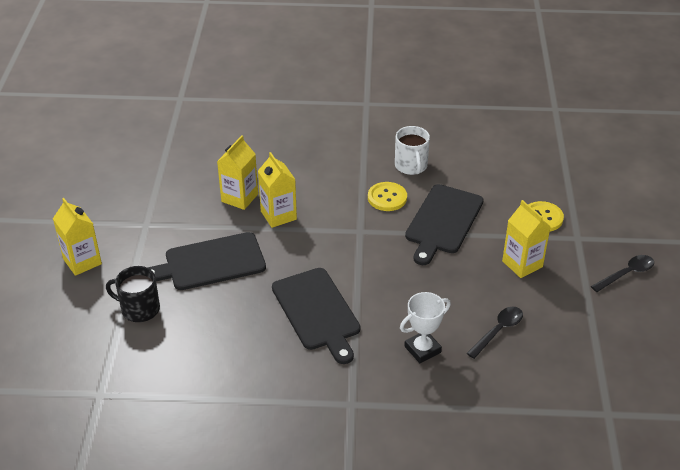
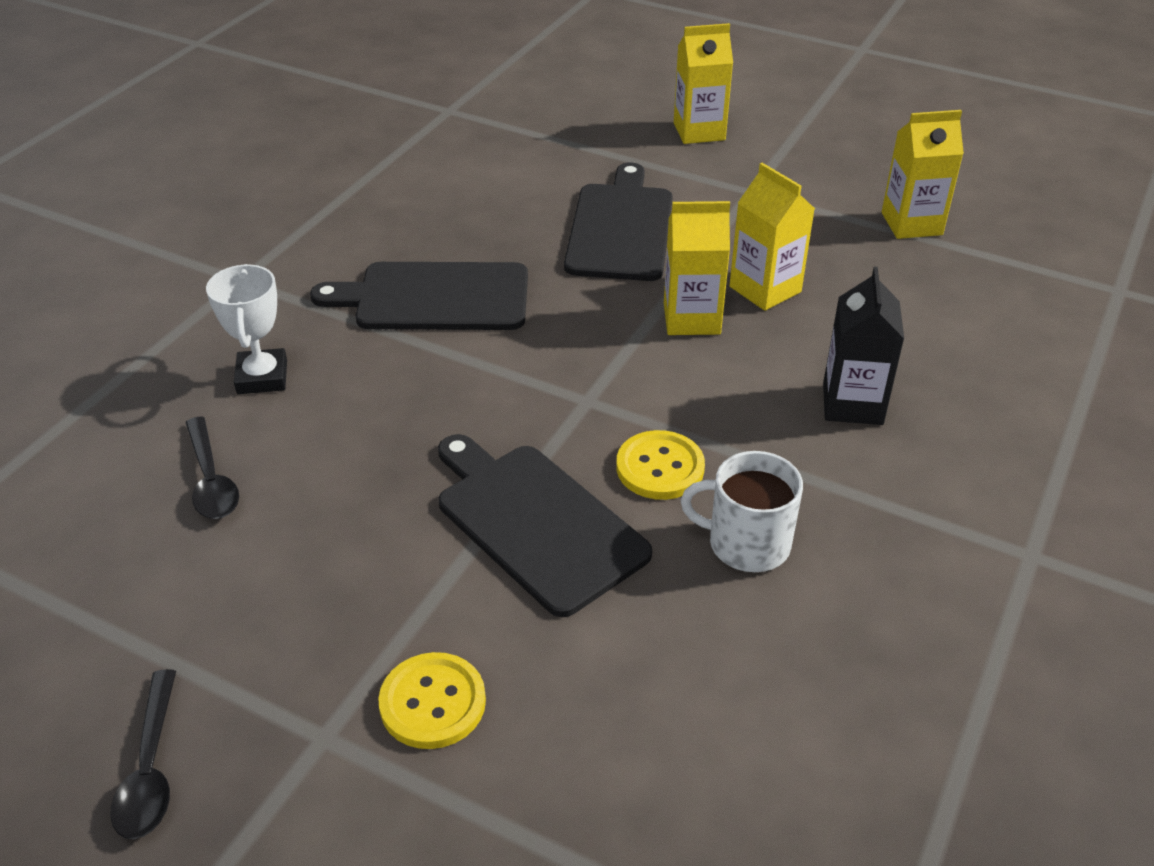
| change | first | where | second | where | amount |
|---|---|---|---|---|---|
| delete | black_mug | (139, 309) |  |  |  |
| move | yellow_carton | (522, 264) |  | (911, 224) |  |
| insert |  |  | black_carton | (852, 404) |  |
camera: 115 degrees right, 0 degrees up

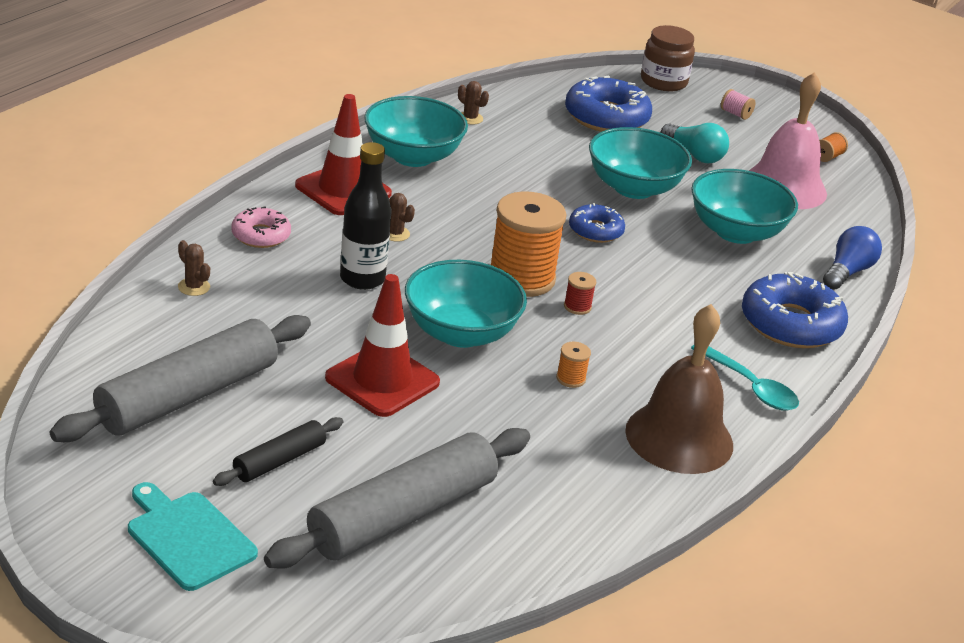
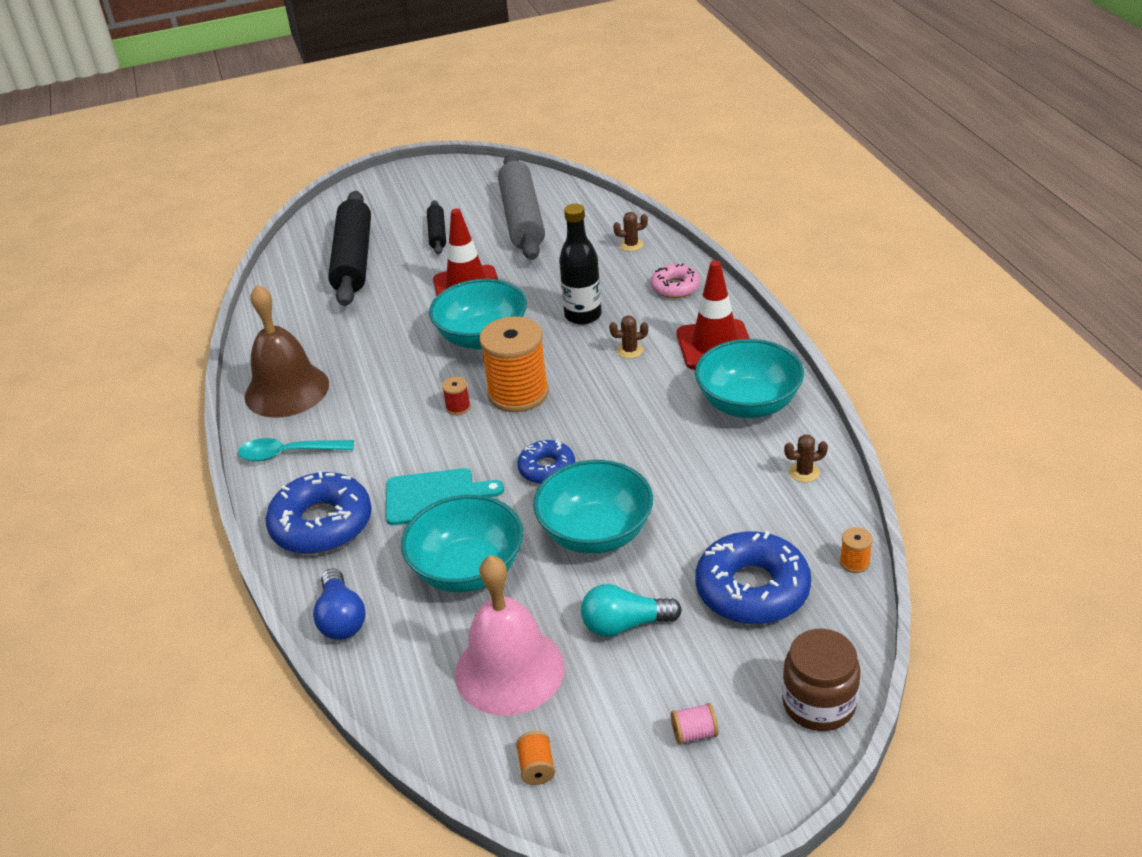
| change | first | where | second | where | amount |
|---|---|---|---|---|---|
| move | turquoise_cutting_board | (188, 537) |  | (435, 496) |  |
| recolor | grey_rolling_pin | (403, 515) | black_rolling_pin | (353, 259) |  |
| move | orange_spool | (570, 378) |  | (854, 562) |  |
camera: 135 degrees right, 5 degrees up

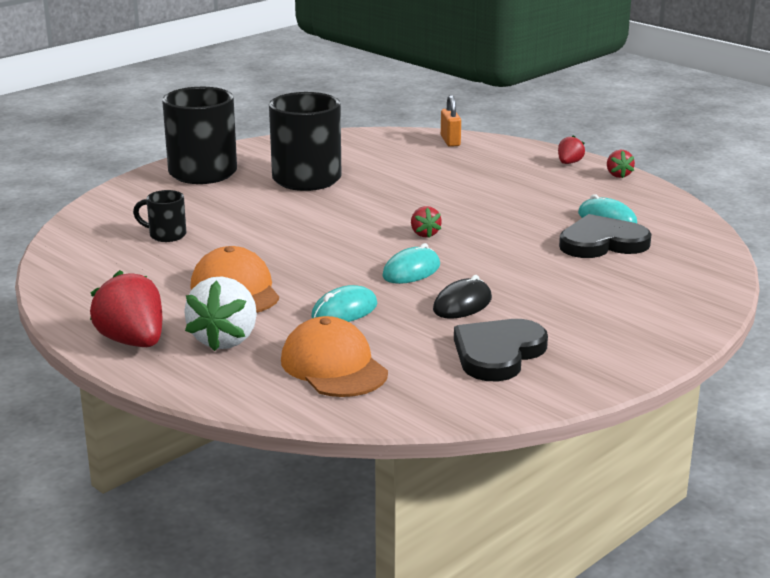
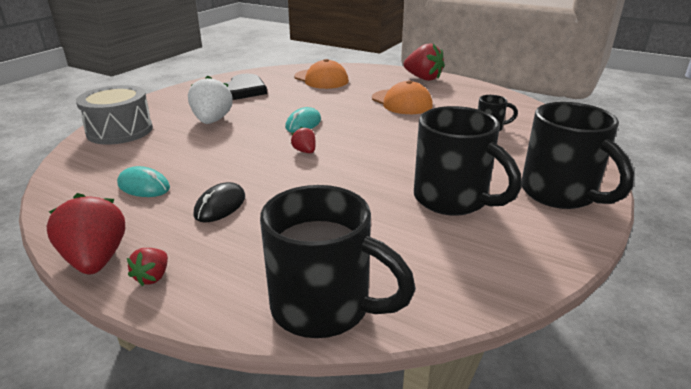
| change | first | where | second | where | amount |
|---|---|---|---|---|---|
| move | white_strawberry | (225, 340) |  | (212, 121) |  |
| delete | turquoise_mouse | (344, 311) |  |  |  |
| move | black_mouse | (462, 304) |  | (220, 206) |  |
| replace | orange_padlock | (450, 141) | black_mug | (325, 308) |  |
| delete | black_heart | (602, 243) |  |  |  |
| resize | red_strawberry | (618, 175) |  | (96, 259) | x1.95 |
| insert |  |  | grey_drum | (120, 131) |  |
camera: 165 degrees right, 5 degrees up

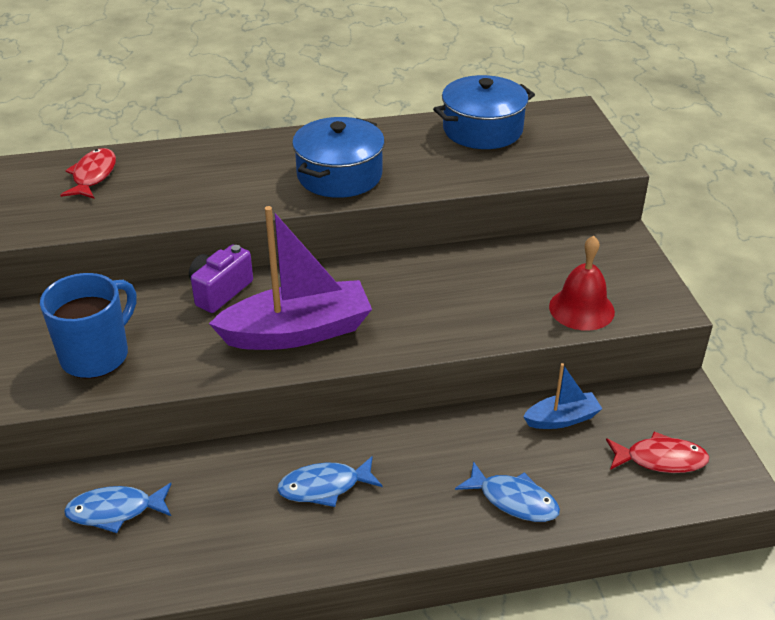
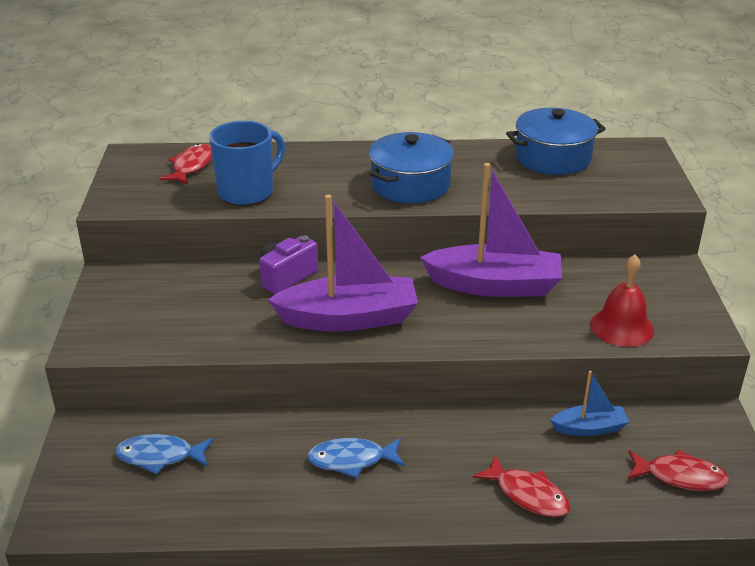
| change | first | where | second | where | amount |
|---|---|---|---|---|---|
| move | blue_mug | (96, 355) |  | (247, 192) |  |
| recolor | blue_fish | (514, 500) | red_fish | (528, 494) |  |
| insert |  |  | purple_boat | (494, 285) |  |
camera: 10 degrees right, 5 degrees down

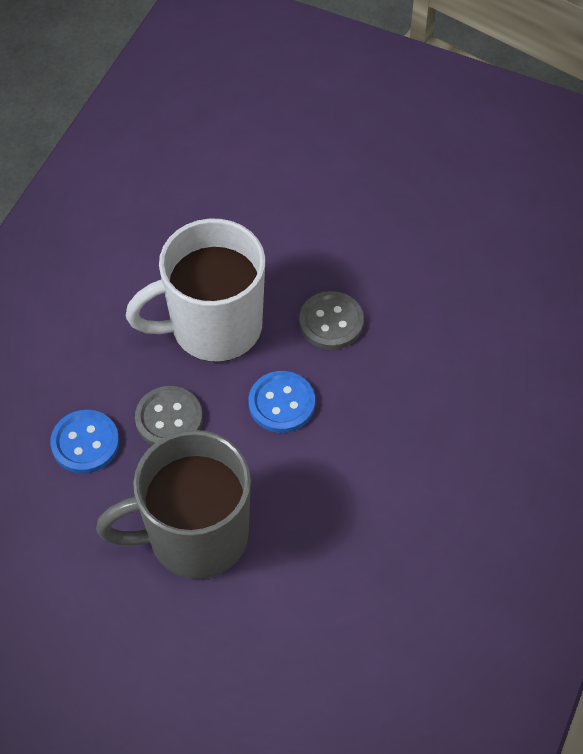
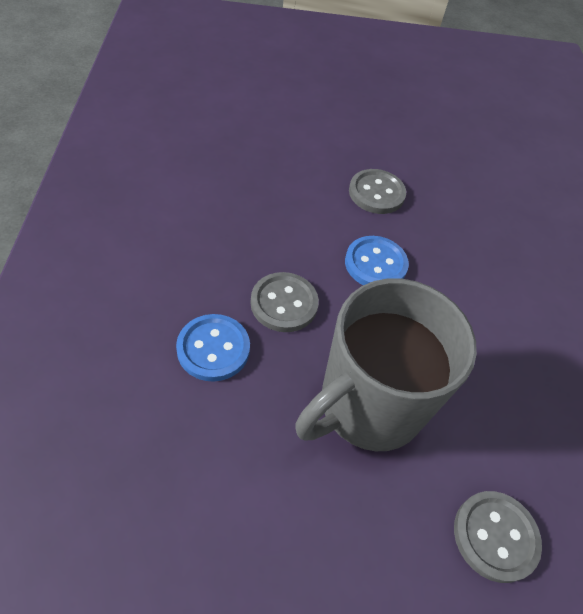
| change | first | where | second | where | amount |
|---|---|---|---|---|---|
| delete | white_mug | (213, 327) |  |  |  |
| insert |  |  | grey_button | (495, 536) |  |
camera: 30 degrees left, 5 degrees down

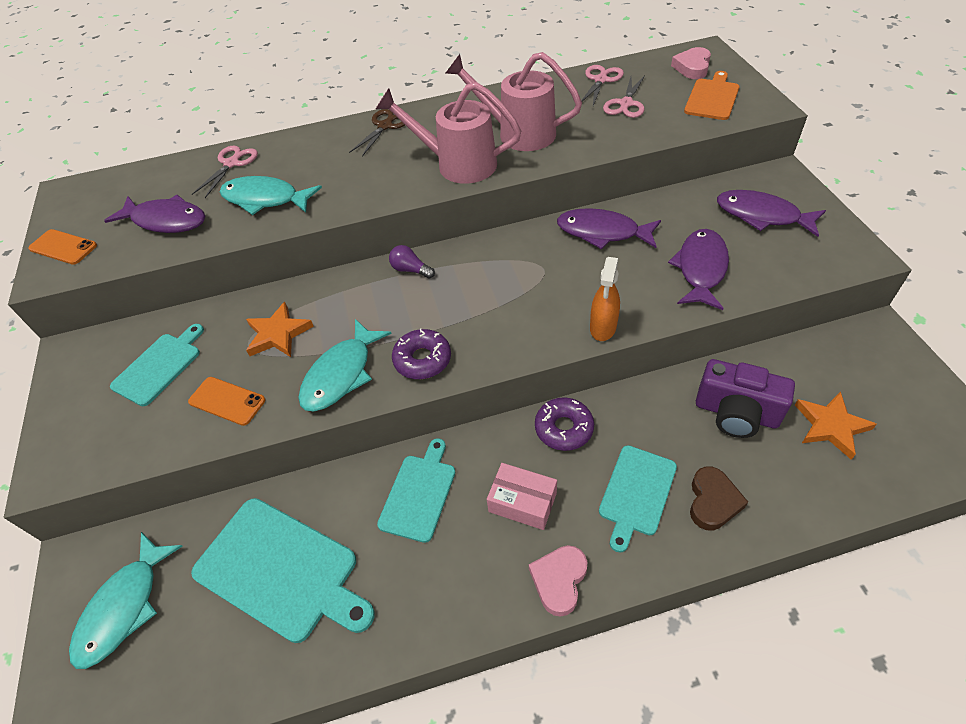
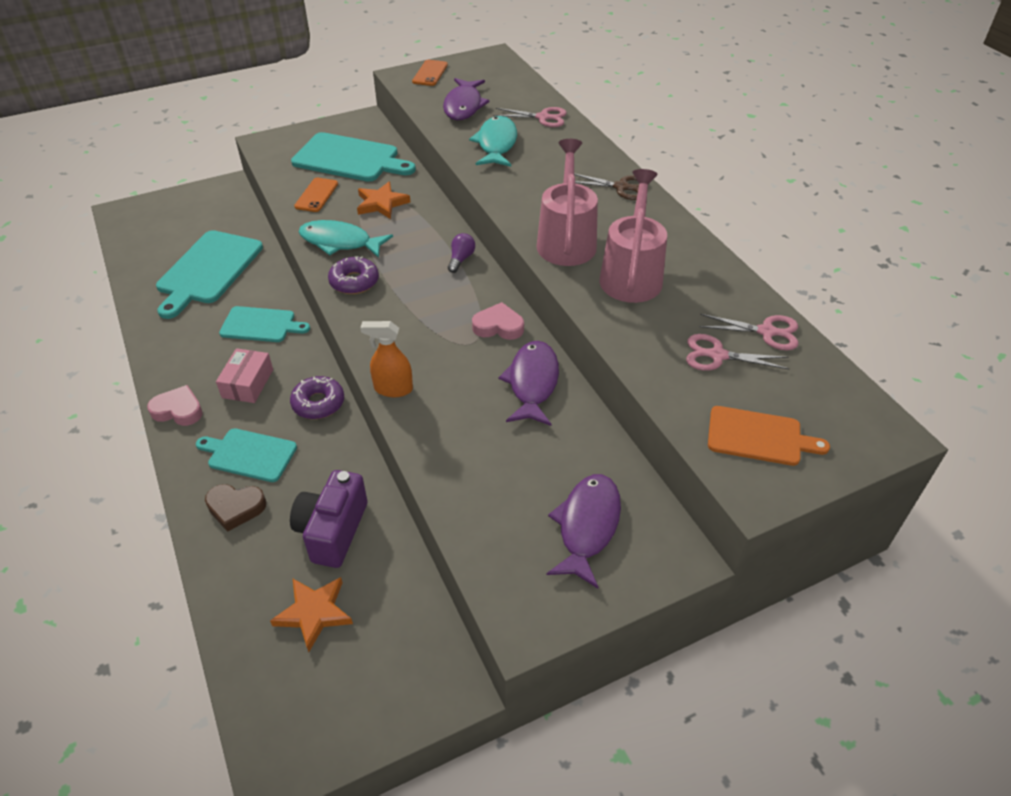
| change | first | where | second | where | amount |
|---|---|---|---|---|---|
| delete | turquoise_fish | (124, 607) |  |  |  |
| resize | turquoise_cutting_board | (159, 366) |  | (349, 159) | x1.63 |
| delete | purple_fish | (700, 269) |  |  |  |
| move | pink_heart | (692, 67) |  | (498, 326) |  |
camera: 75 degrees right, 5 degrees down

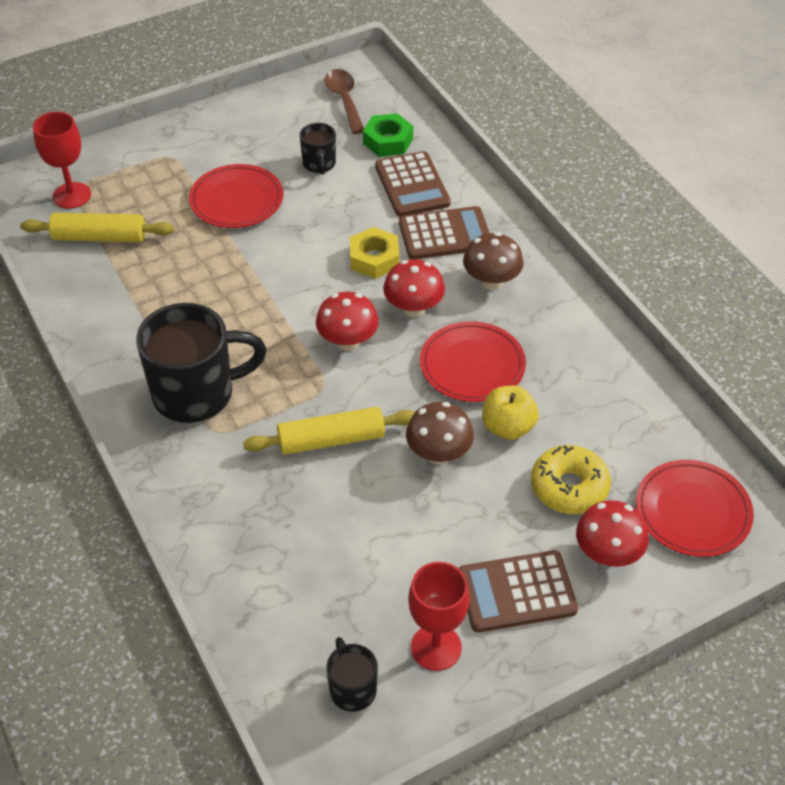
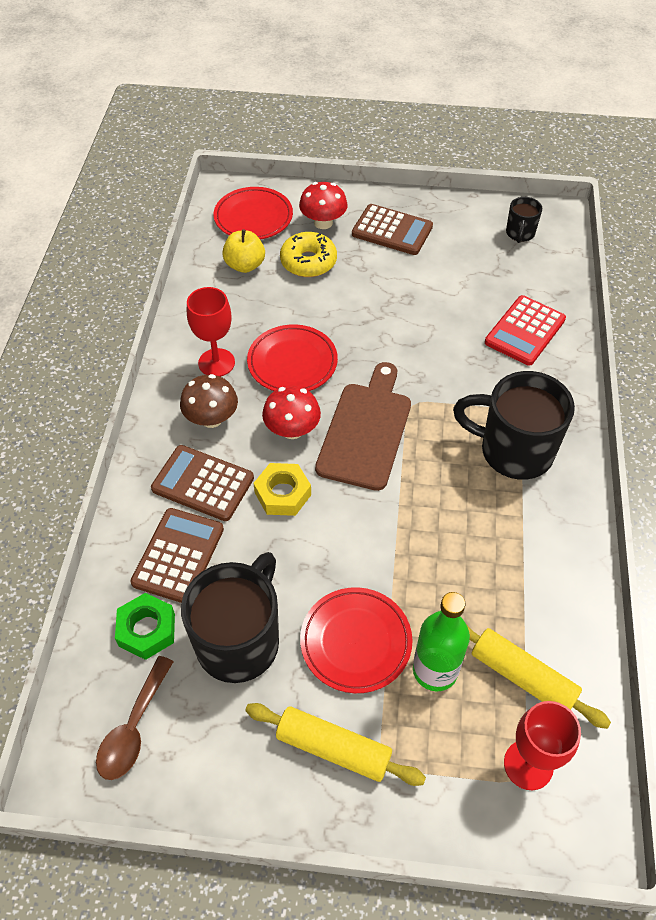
| change | first | where | second | where | amount |
|---|---|---|---|---|---|
| move | yellow_rolling_pin | (331, 440) |  | (333, 748) |  |
| resize | black_mug | (319, 164) |  | (239, 641) | x2.04 |
| replace | red_mushroom | (348, 341) | brown_cutting_board | (366, 430) |  |
| delete | brown_mushroom | (438, 453) |  |  |  |
| move | red_goblet | (436, 647) |  | (216, 363) |  |
| move | yellow_apple | (508, 427) |  | (245, 265) |  |
| insert |  |  | green_bottle | (435, 670) |  |
| insert |  |  | red_calculator | (525, 331) |  |
camera: 145 degrees left, 5 degrees up

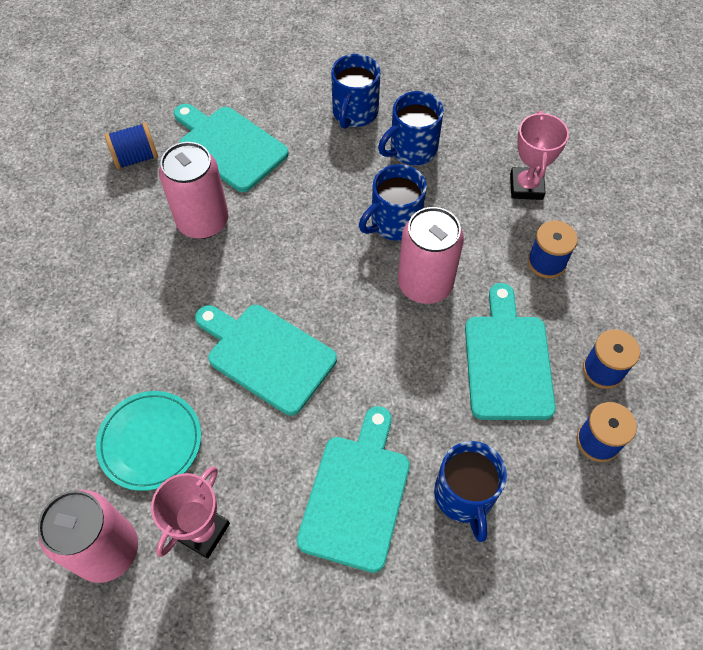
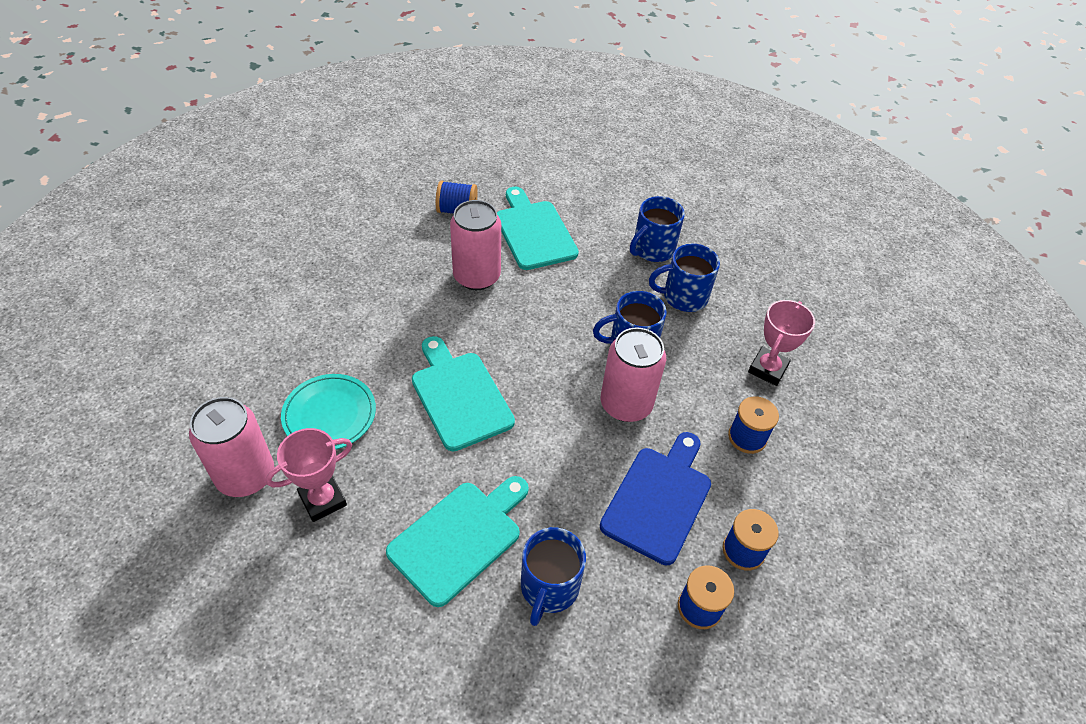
| change | first | where | second | where | amount |
|---|---|---|---|---|---|
| recolor | turquoise_cutting_board | (507, 361) | blue_cutting_board | (659, 499) |  |
camera: 25 degrees right, 10 degrees down

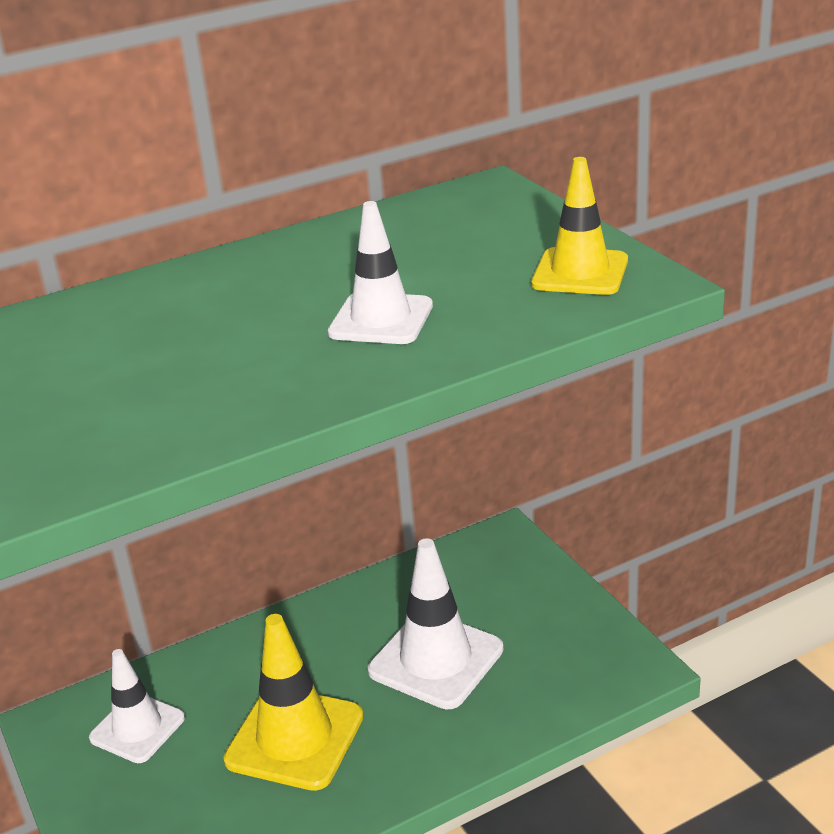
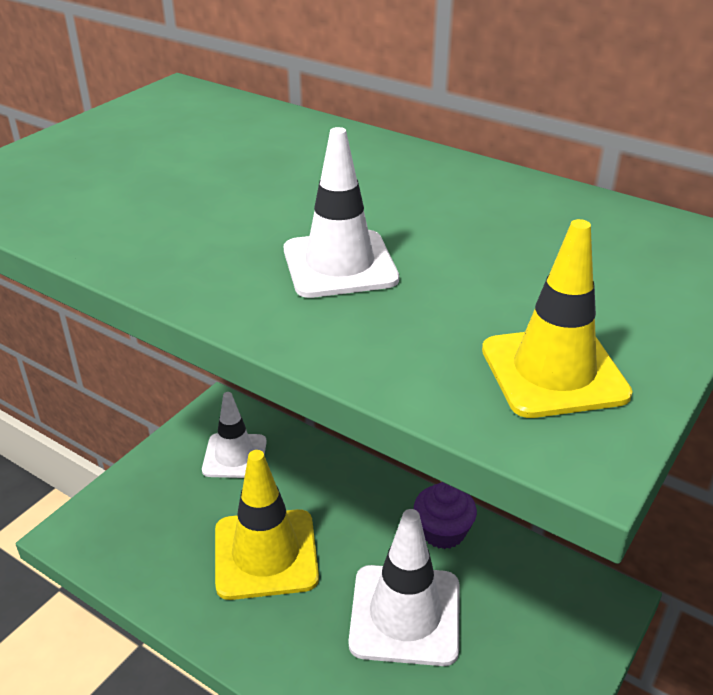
| change | first | where | second | where | amount |
|---|---|---|---|---|---|
| insert |  |  | purple_cupcake | (443, 532) |  |
camera: 60 degrees right, 5 degrees up

